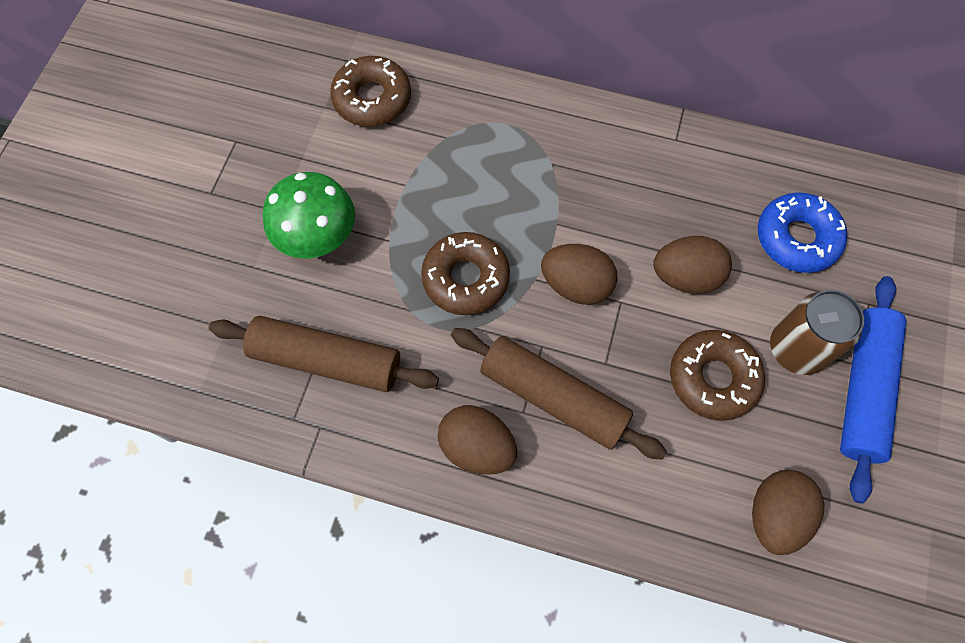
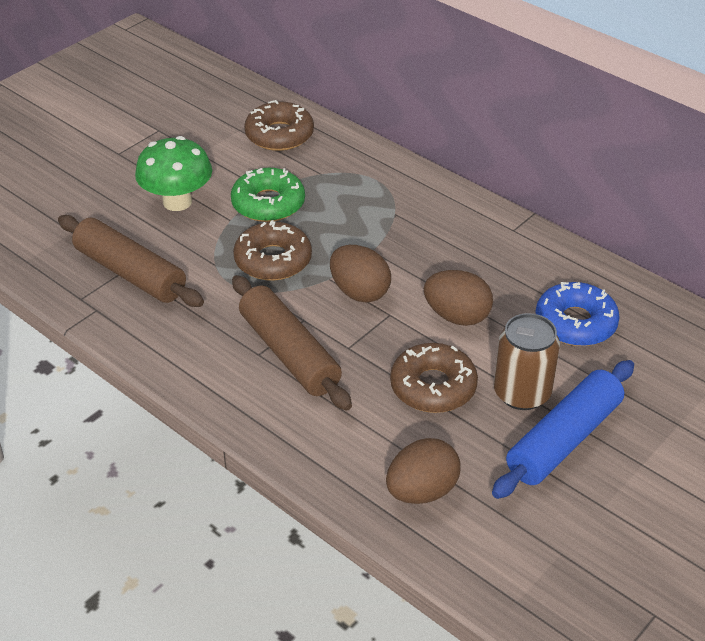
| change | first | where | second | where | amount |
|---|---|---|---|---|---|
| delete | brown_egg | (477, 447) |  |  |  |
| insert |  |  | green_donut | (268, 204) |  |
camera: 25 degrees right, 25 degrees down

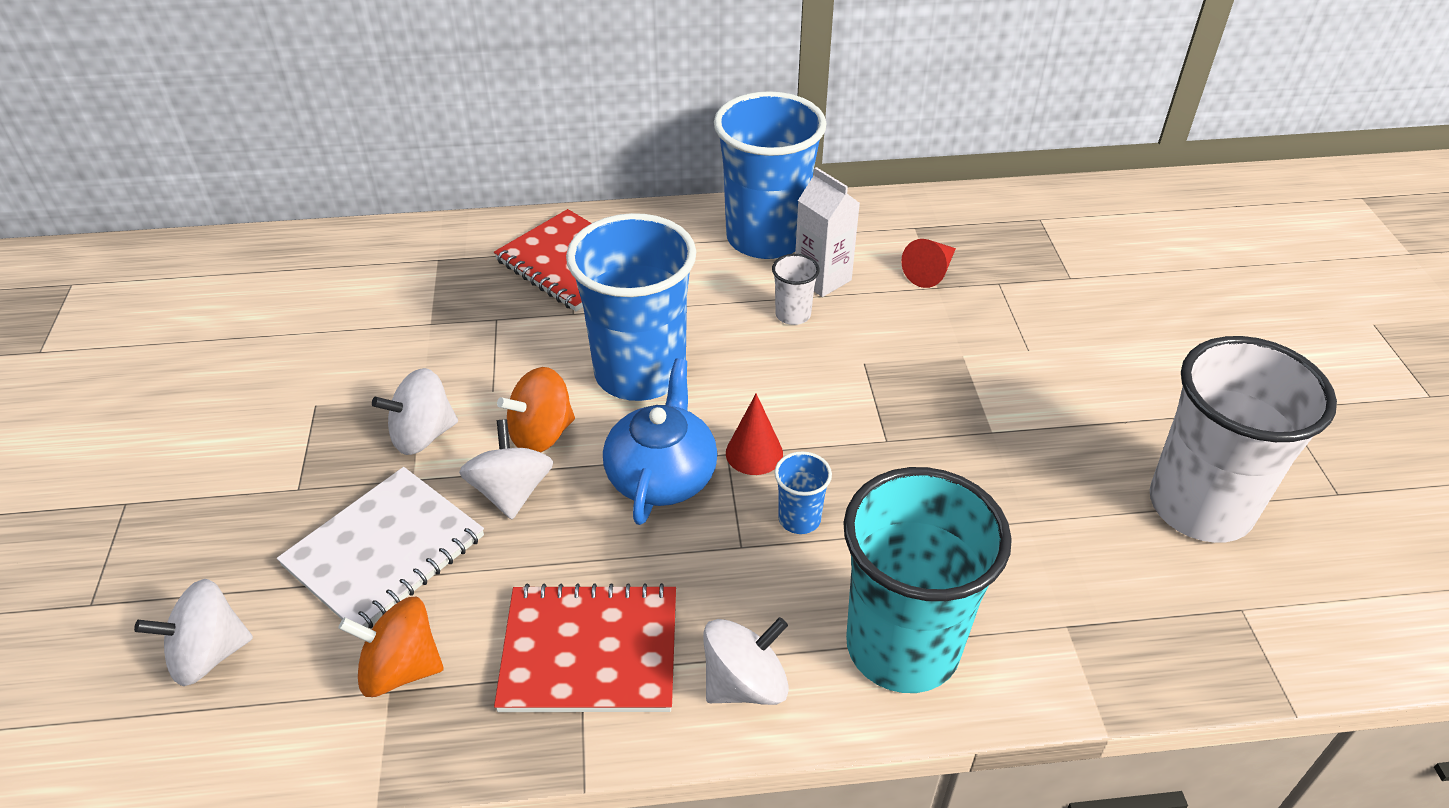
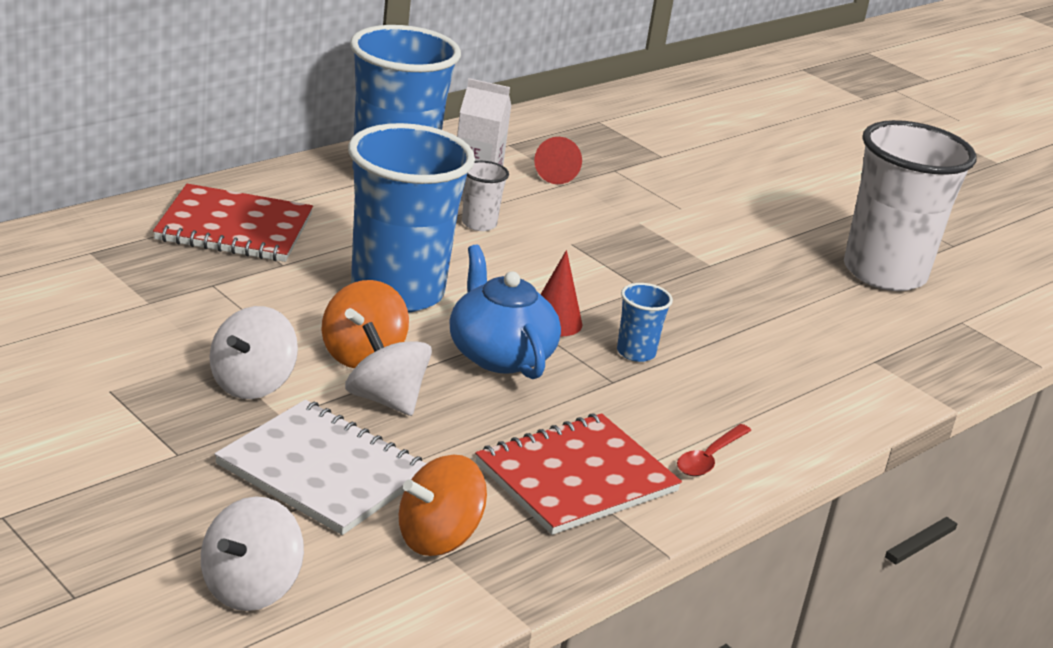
| change | first | where | second | where | amount |
|---|---|---|---|---|---|
| rotate | white_notebook | (384, 551) |  | (322, 471) | 60 degrees counterclockwise |
| replace | white_spinning_top | (745, 683) | red_spoon | (709, 458) |  |
| delete | turquoise_cup | (902, 646) |  |  |  |
camera: 40 degrees left, 15 degrees down

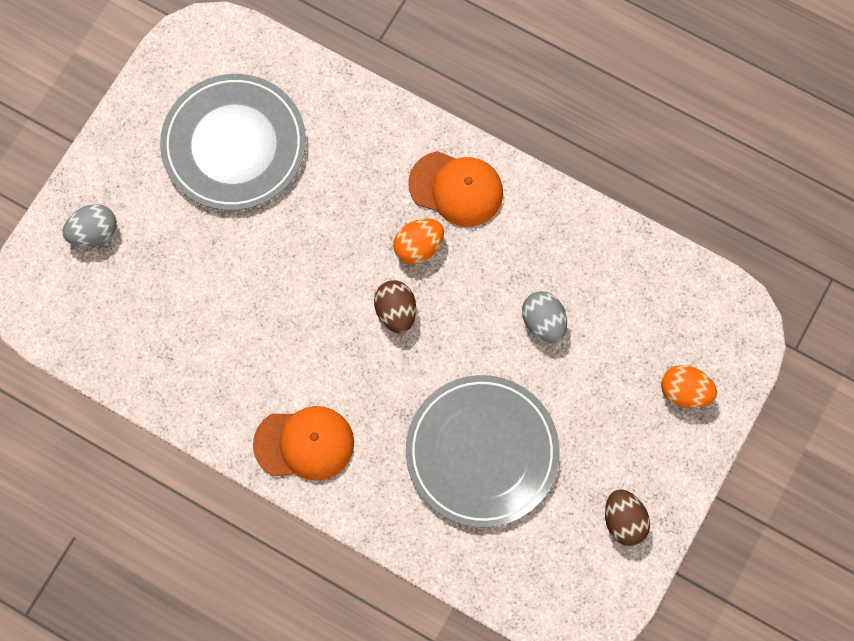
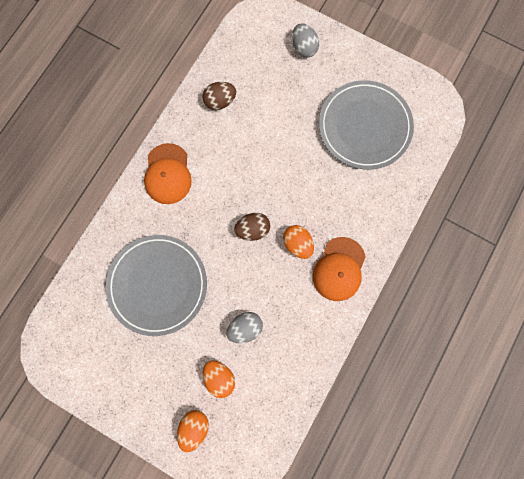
| change | first | where | second | where | amount |
|---|---|---|---|---|---|
| move | brown_egg | (623, 521) |  | (220, 102) |  |
| insert |  |  | orange_egg | (219, 377) |  |
camera: 90 degrees right, 5 degrees up

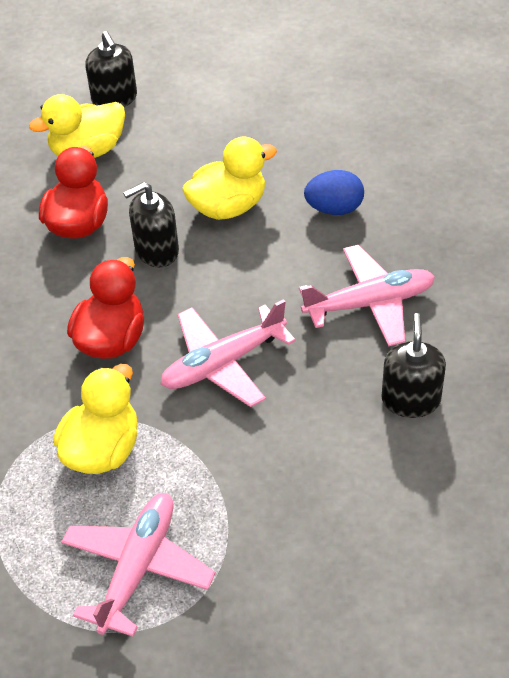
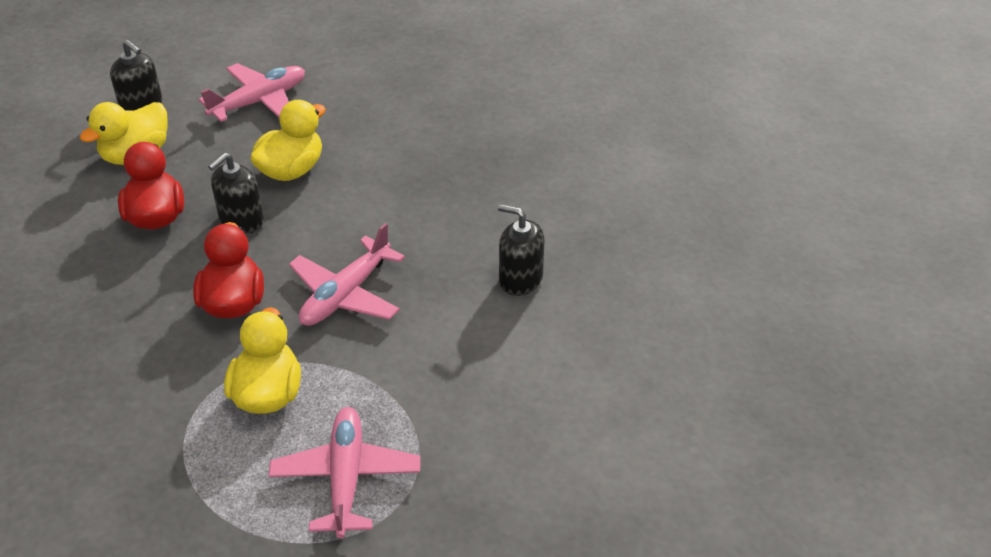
| change | first | where | second | where | amount |
|---|---|---|---|---|---|
| move | pink_plane | (370, 303) |  | (259, 101) |  |
| delete | blue_egg | (334, 209) |  |  |  |
| rotate | black_soap_dispenser | (411, 400) |  | (520, 279) | 45 degrees counterclockwise |
camera: 25 degrees left, 5 degrees down

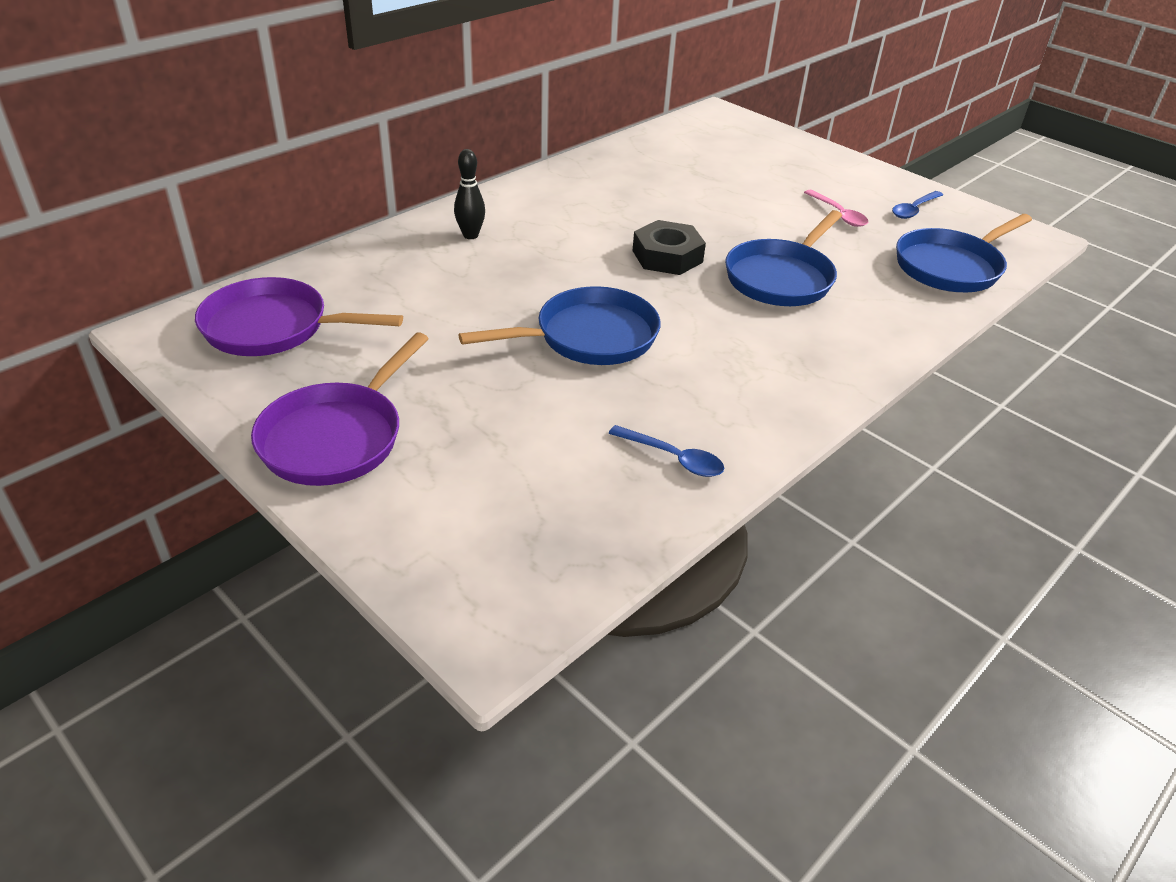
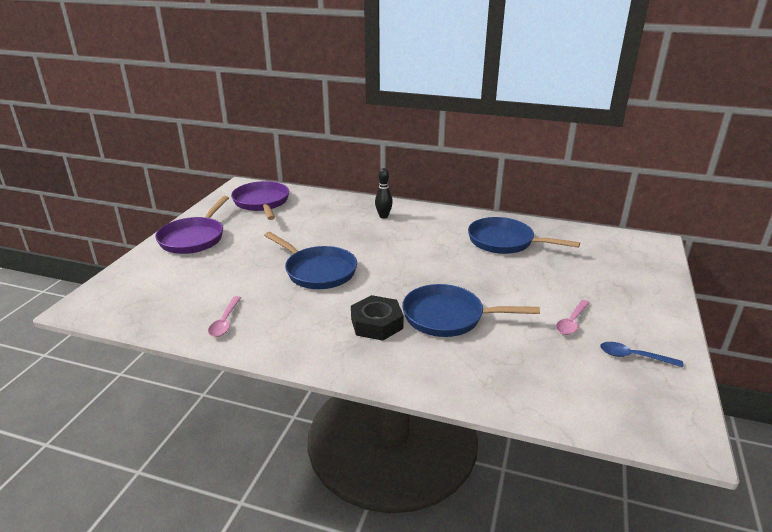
| change | first | where | second | where | amount |
|---|---|---|---|---|---|
| rotate | purple_pan | (337, 437) |  | (194, 238) | 75 degrees counterclockwise |
| recolor | blue_spoon | (673, 458) | pink_spoon | (225, 322) |  |
| move | black_nut | (667, 256) |  | (376, 323) |  |
| move | blue_pan | (951, 267) |  | (505, 242) |  |
camera: 65 degrees right, 10 degrees down

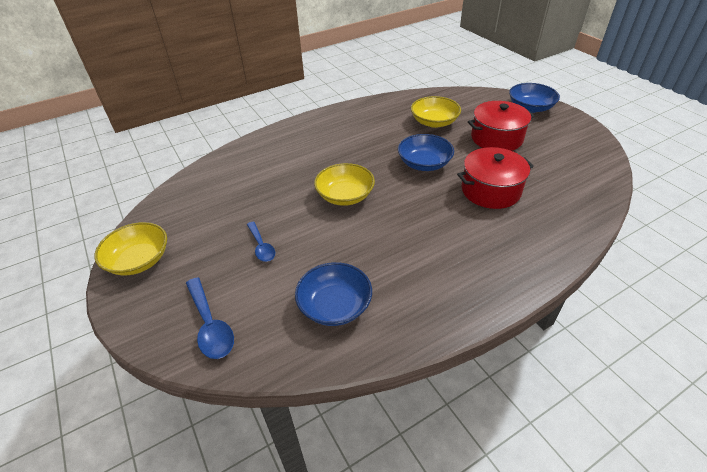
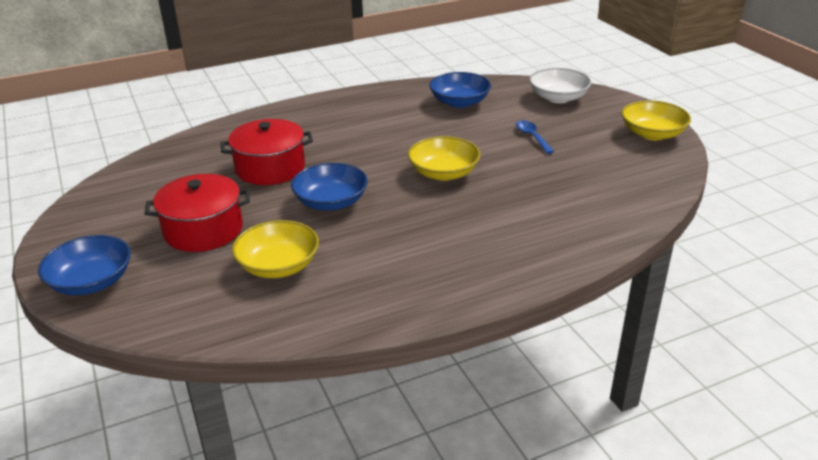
| change | first | where | second | where | amount |
|---|---|---|---|---|---|
| replace | blue_spoon | (210, 325) | white_bowl | (558, 98) |  |
camera: 175 degrees left, 10 degrees down

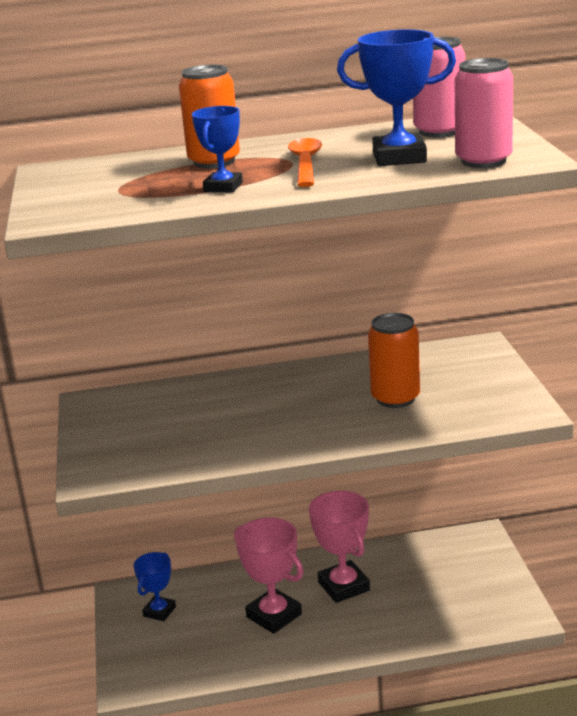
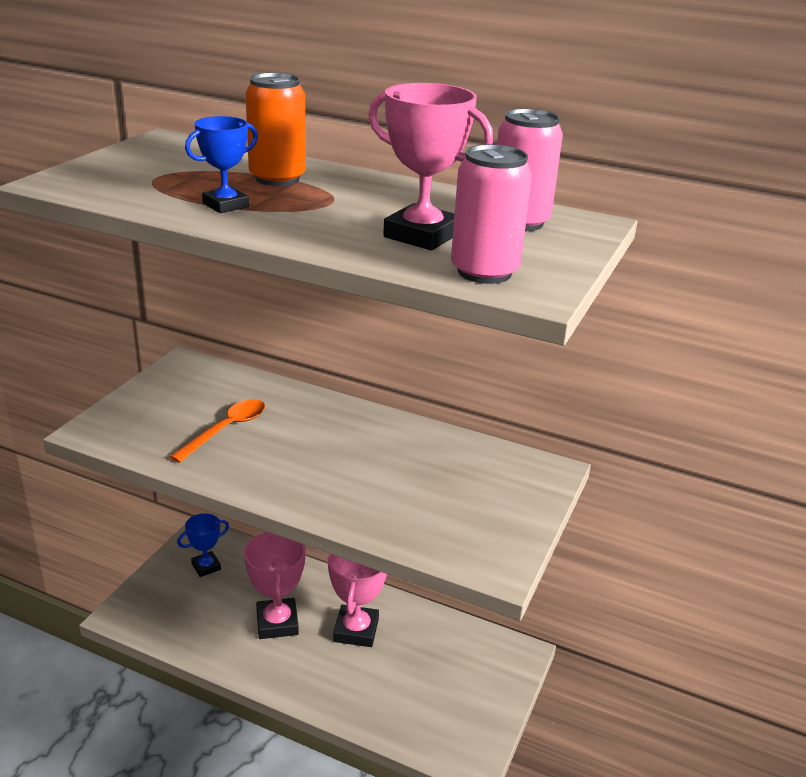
| change | first | where | second | where | amount |
|---|---|---|---|---|---|
| move | orange_spoon | (305, 164) |  | (226, 429) |  |
| recolor | blue_trophy | (399, 157) | pink_trophy | (421, 235) |  |
| delete | orange_can | (395, 398) |  |  |  |
camera: 30 degrees right, 5 degrees up

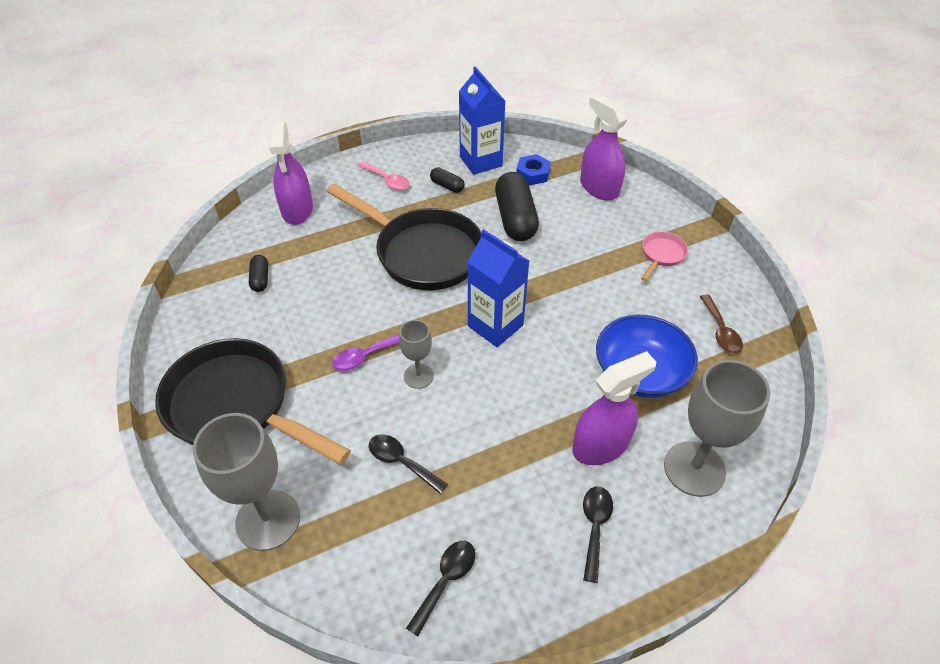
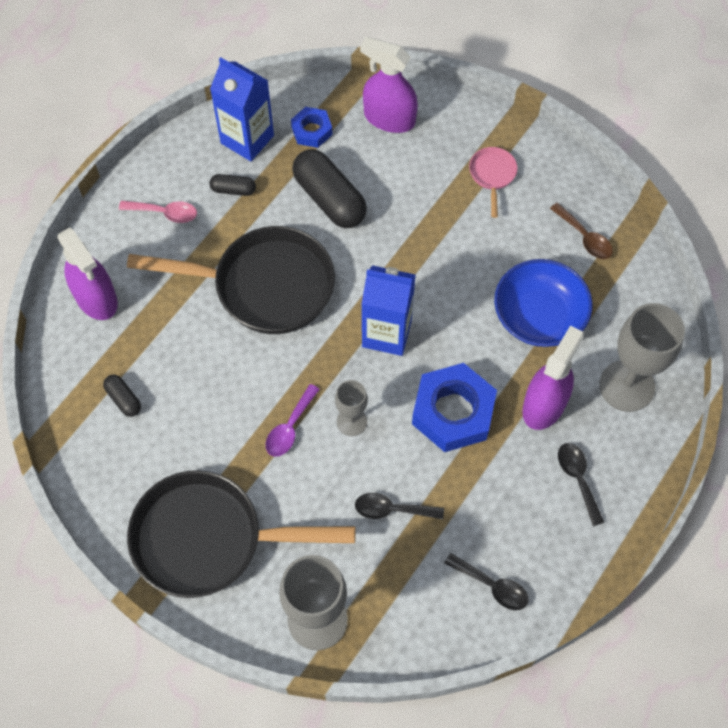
| change | first | where | second | where | amount |
|---|---|---|---|---|---|
| rotate | black_spoon | (446, 581) |  | (492, 586) | 120 degrees clockwise |
| insert |  |  | blue_nut | (453, 412) |  |
camera: 30 degrees left, 15 degrees up

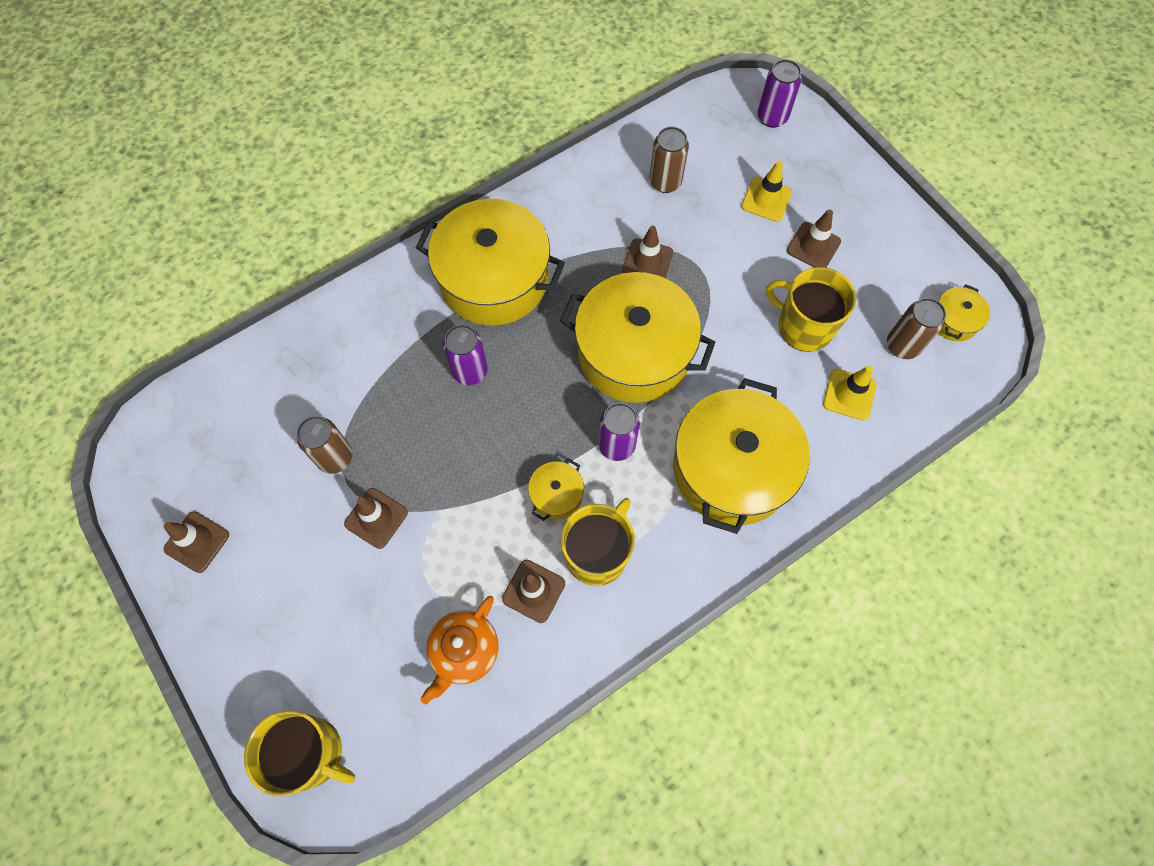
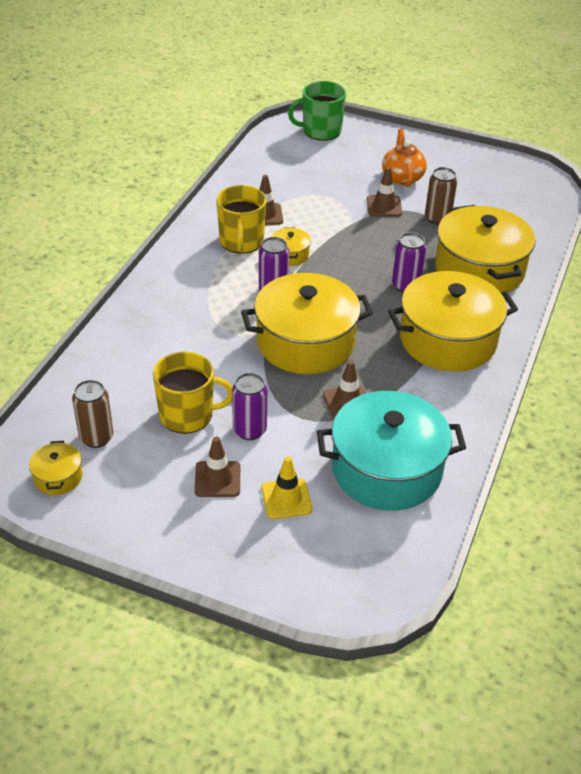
| change | first | where | second | where | amount |
|---|---|---|---|---|---|
| delete | brown_traffic_cone | (197, 542) |  |  |  |
| recolor | yellow_mug | (311, 753) | green_mug | (320, 131) |  |
| move | orange_teapot | (464, 652) |  | (402, 177) |  |
| replace | brown_can | (665, 182) | turquoise_pot | (386, 469) |  |
| move | yellow_pot | (732, 469) |  | (479, 269) |  |
| move | purple_can | (772, 117) |  | (249, 430) |  |
| delete | yellow_traffic_cone | (849, 394) |  |  |  |
camera: 145 degrees right, 25 degrees down

